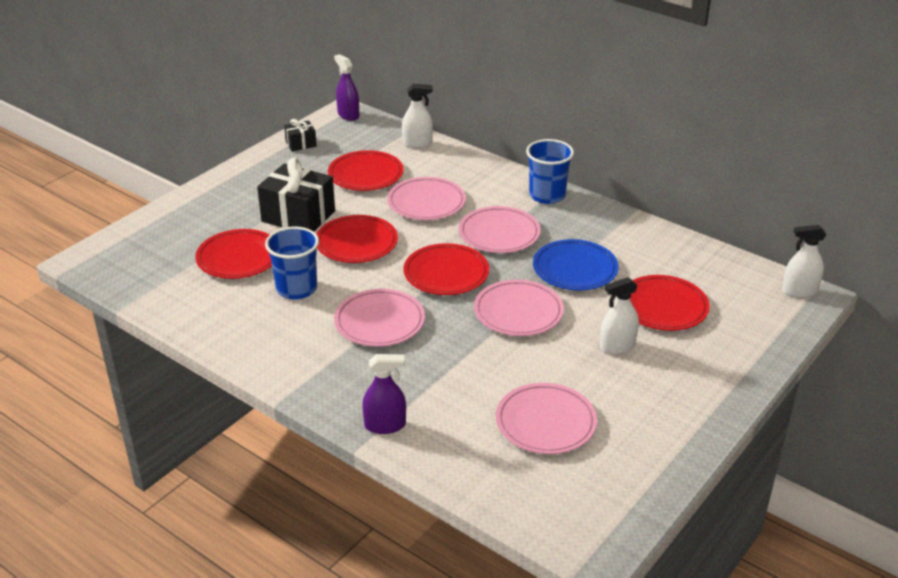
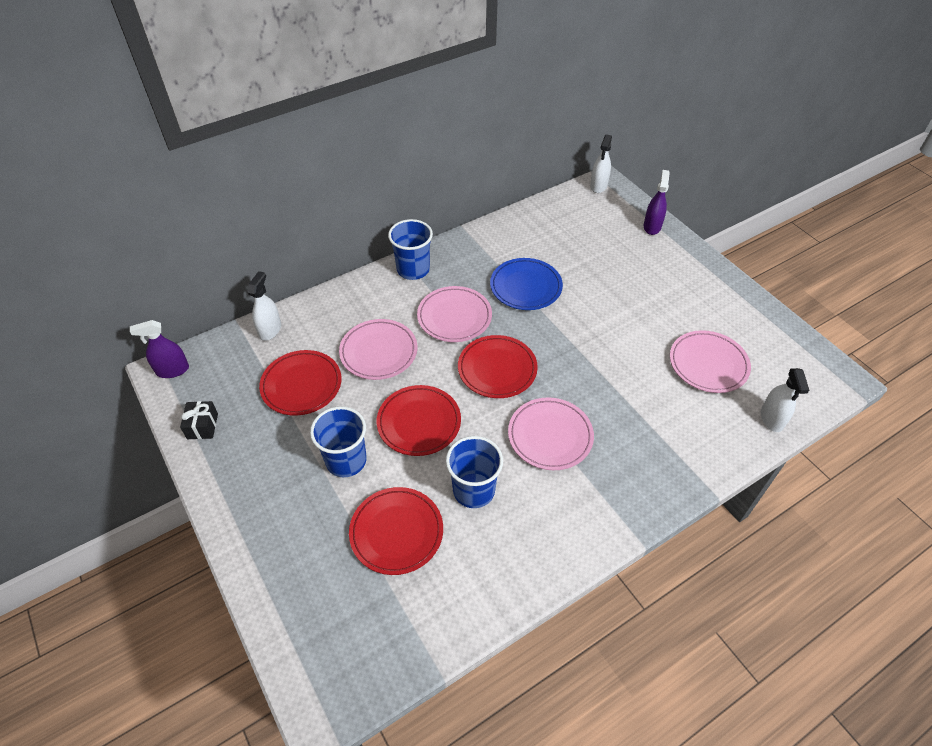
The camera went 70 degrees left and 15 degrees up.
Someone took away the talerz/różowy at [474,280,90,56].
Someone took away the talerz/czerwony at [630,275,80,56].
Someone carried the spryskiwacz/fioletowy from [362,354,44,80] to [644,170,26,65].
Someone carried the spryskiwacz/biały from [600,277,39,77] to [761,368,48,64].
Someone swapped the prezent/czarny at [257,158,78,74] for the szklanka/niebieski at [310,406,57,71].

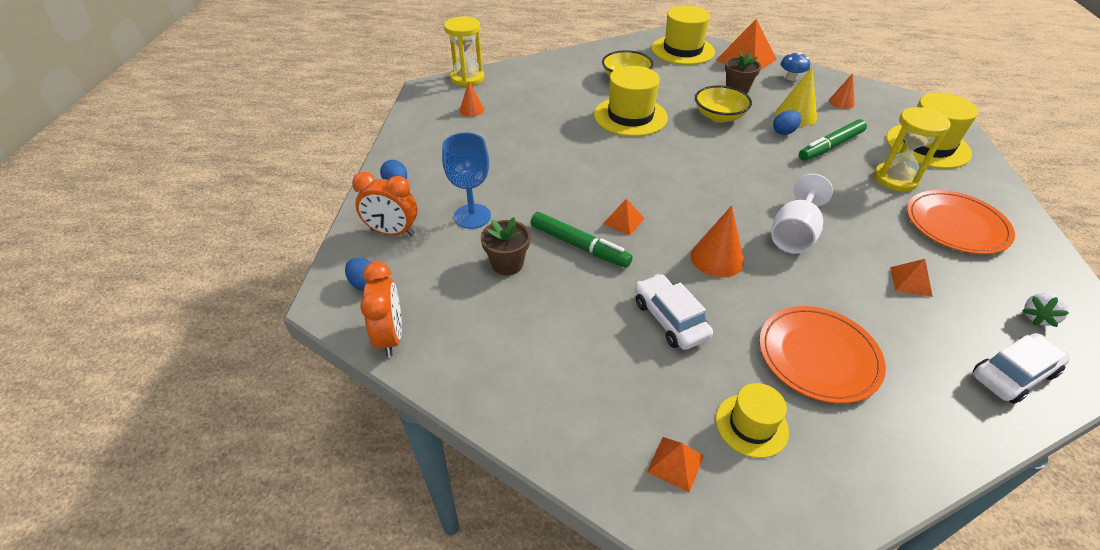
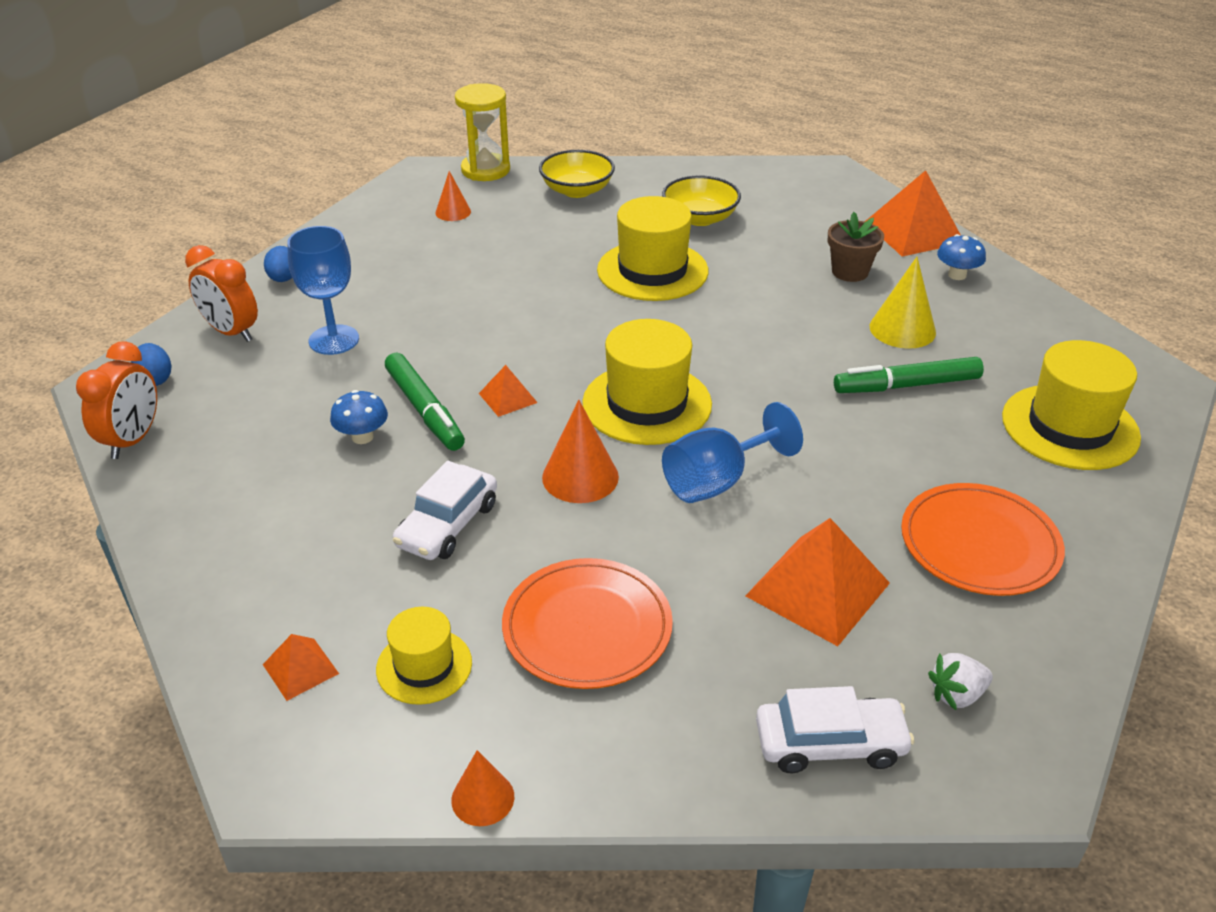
The camera went 25 degrees right and 5 degrees down.
Someone took away the doniczka/brązowy at [481,217,50,58].
Someone took away the jajko/niebieski at [773,110,28,25].
Someone took away the klepsydra/żółty at [874,107,77,85].
Someone put down the grzyb/niebieski at [330,390,58,54].
Someone carried the kapelusz/żółty from [652,6,63,59] to [582,319,130,126].
Someone carried the miska/żółty from [695,85,57,37] to [539,150,76,48].
Someone carried the stożek/pomarańczowy from [829,73,26,36] to [451,750,63,76].
Someone repainted the kielich/biały at [771,174,62,80], which became the kielich/niebieski at [662,402,141,101].
Someone rotated the samochód/biały at [635,274,78,76] by 150 degrees counterclockwise.
Someone scaled the piramida/pomarańczowy at [890,259,43,38] by 1.99.

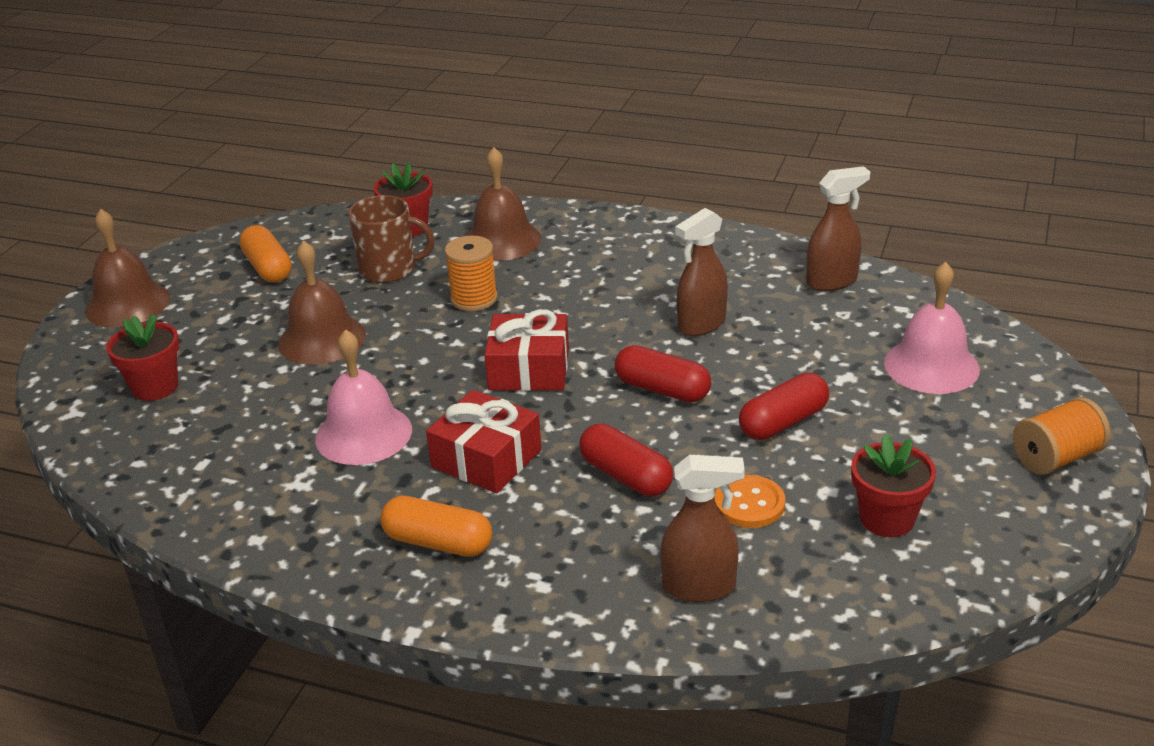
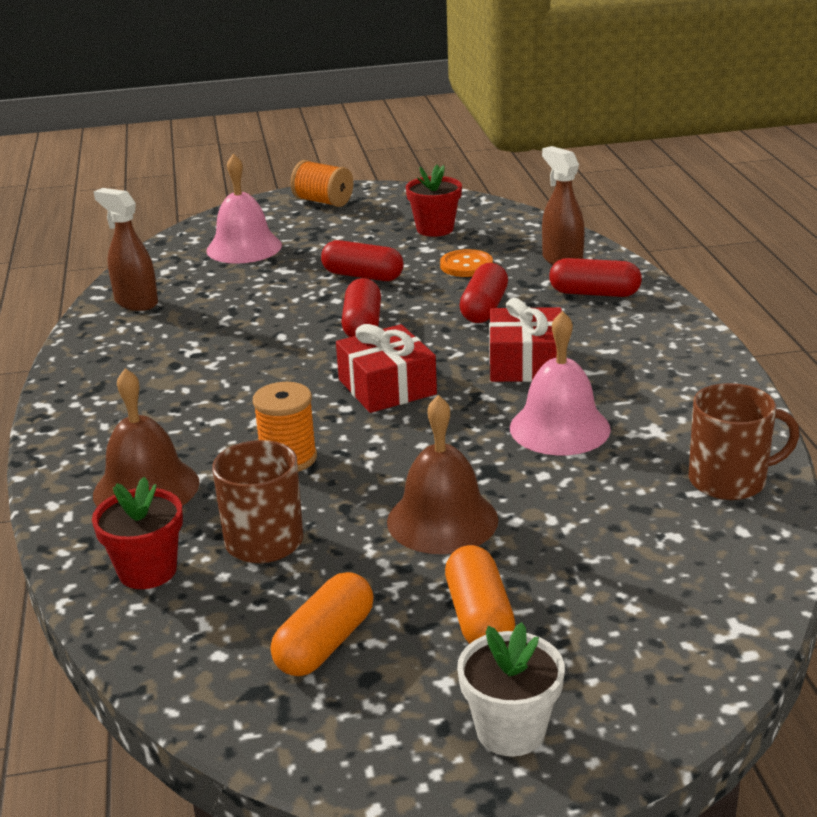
The camera went 120 degrees left and 5 degrees down.
Someone took away the doniczka/czerwony at [106,314,73,87].
Someone took away the spryskiwacz/brązowy at [675,208,53,128].
Someone put down the kapsułka/czerwony at [549,258,93,39].
Someone put down the kubek/brązowy at [689,383,111,117].
Someone carried the kapsułka/pomarańczowy from [381,496,111,61] to [445,545,70,99].
Someone swapped the dzwonek/brązowy at [85,209,85,118] for the doniczka/biały at [457,622,108,135].

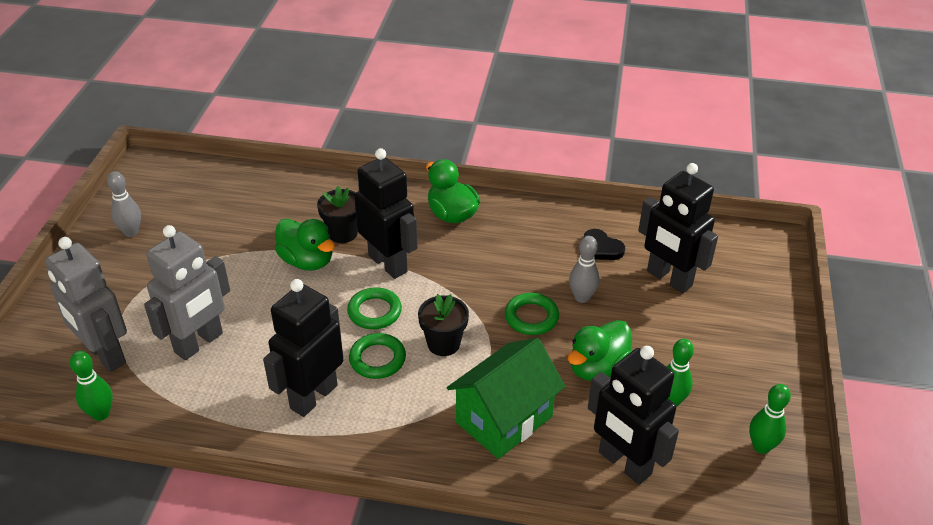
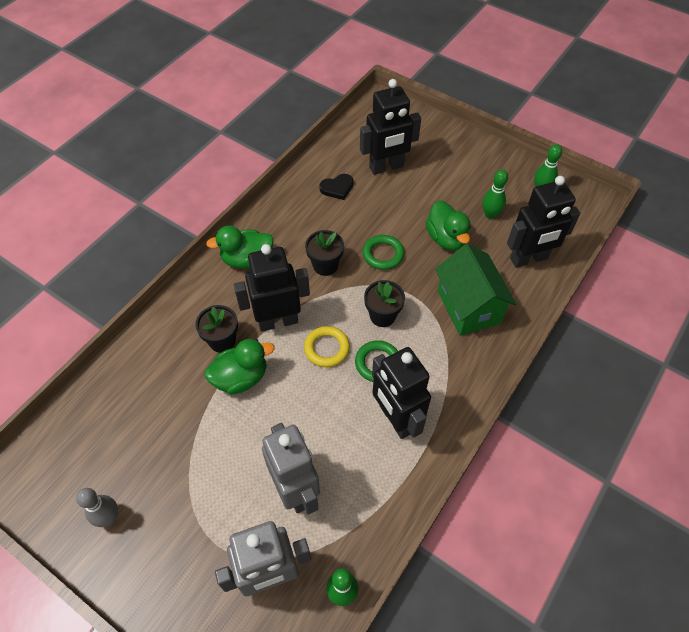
The camera went 65 degrees left and 15 degrees up.
Someone took away the kręgiel/szary at [569,236,31,67].
Someone put down the doniczka/czarny at [305,230,39,46].
Someone repainted the pierścień/zielony at [347,287,55,42], which became the pierścień/żółty at [304,326,46,41].

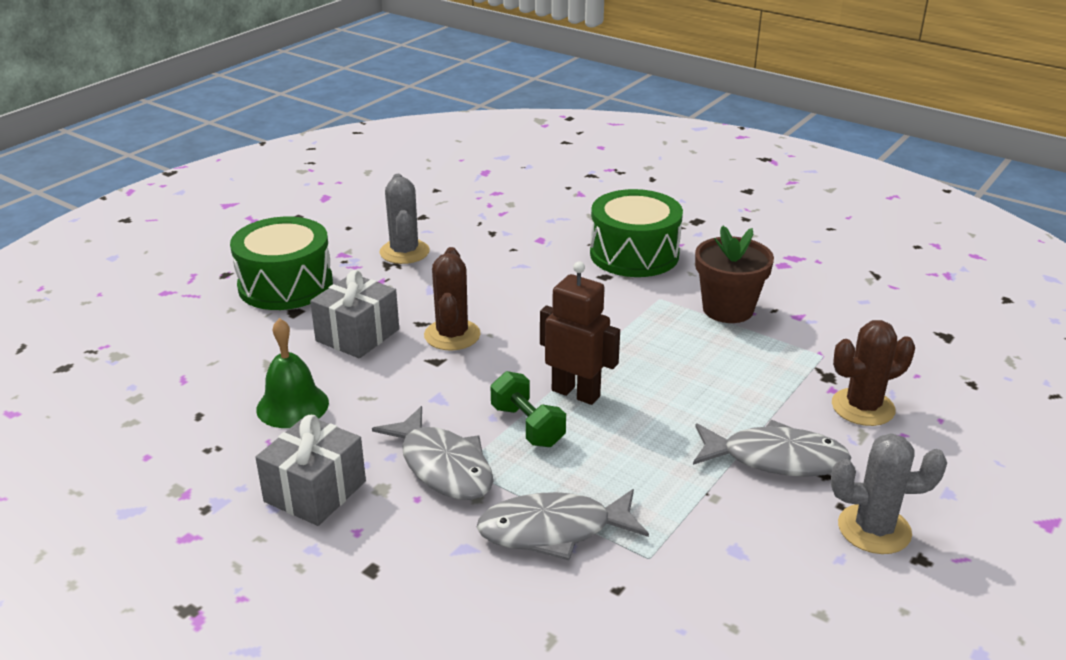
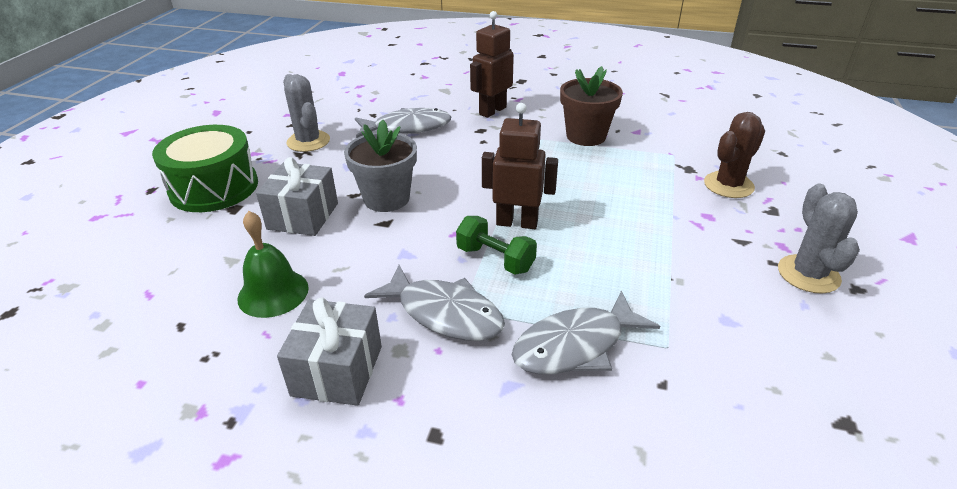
The camera went 20 degrees left and 5 degrees up.
Someone carried the ryba/szary from [693,420,159,57] to [355,108,96,30].
Someone swapped the kaktus/brązowy at [424,247,57,104] for the doniczka/szary at [344,120,73,92].
Someone swapped the bęben/zielony at [590,189,93,88] for the robot/brązowy at [470,11,44,107].
Someone rotated the kaktus/szary at [831,434,116,120] by 75 degrees counterclockwise.

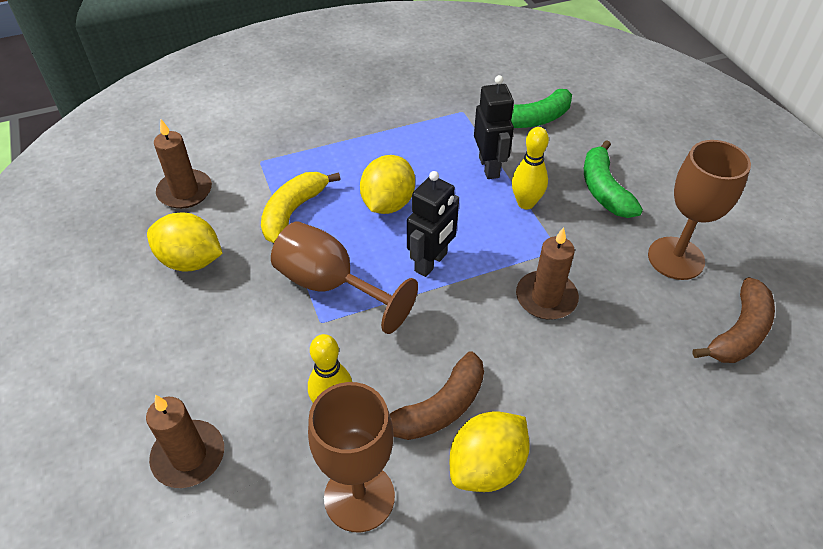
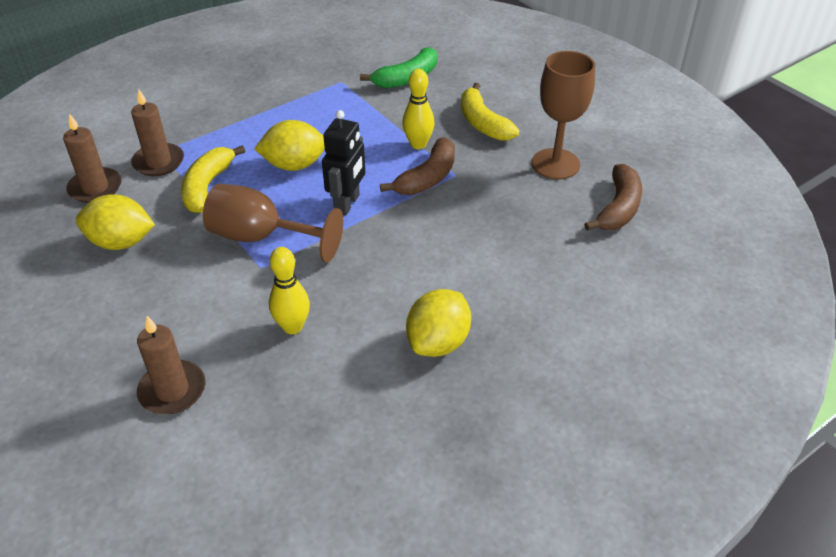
The camera went 15 degrees left and 5 degrees down.
Someone took away the kielich/brązowy at [308,382,87,151].
Someone took away the robot/czarny at [474,75,40,104].
Someone carried the banan/brązowy from [390,351,94,89] to [380,137,75,58].
Someone carried the świeca/brązowy from [516,227,63,93] to [131,88,53,88].
Someone repainted the banan/zielony at [584,140,59,78], which became the banan/żółty at [461,83,58,58].
Someone rotated the cytryna/żółty at [360,155,55,59] by 75 degrees clockwise.

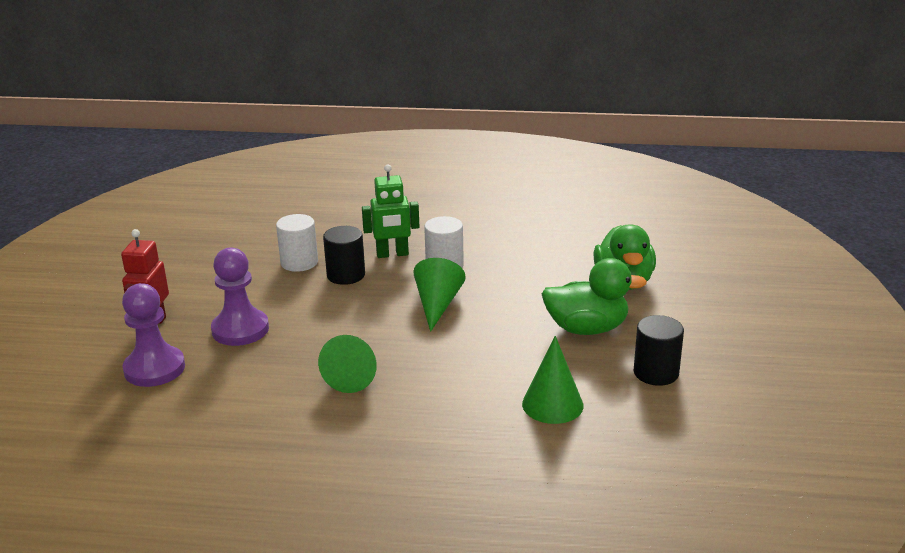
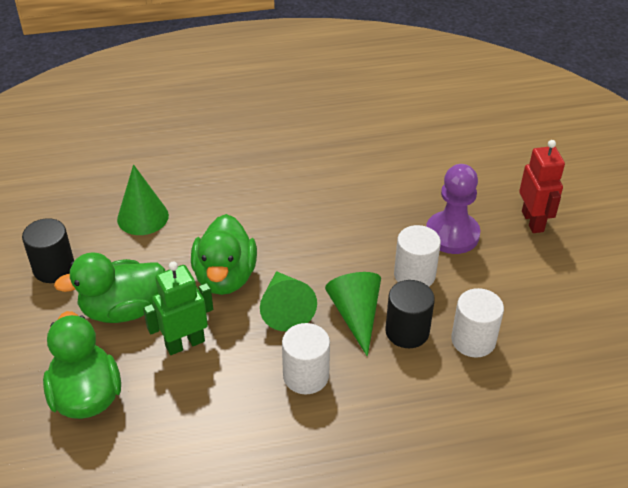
The camera went 160 degrees right and 15 degrees up.
Someone took away the pionek/fioletowy at [122,283,63,104].
Someone put down the kaczka/zielony at [191,214,66,81].
Someone put down the walec/biały at [394,225,47,62].
Someone carried the stożek/zielony from [318,335,59,58] to [325,272,56,85].
Someone carried the robot/zielony from [362,164,57,94] to [143,262,70,93].

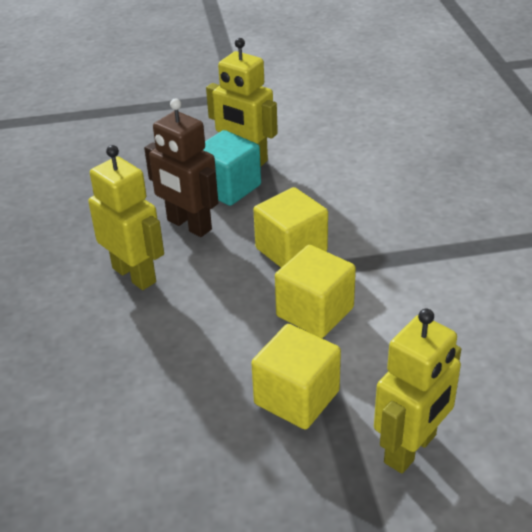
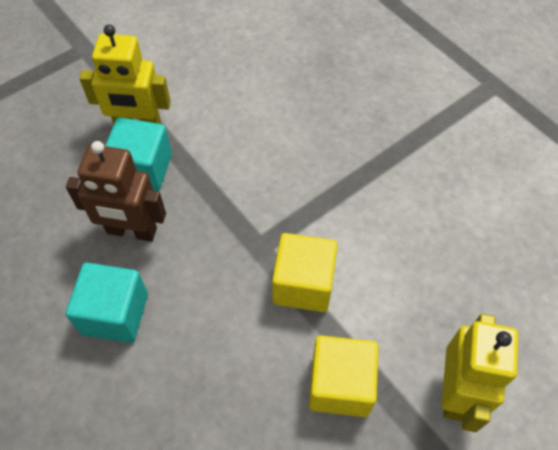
The camera went 30 degrees left and 20 degrees up.
Someone took away the sześcian/żółty at [253,187,75,81].
Someone swapped the robot/żółty at [88,145,76,145] for the sześcian/turkusowy at [66,263,82,80].

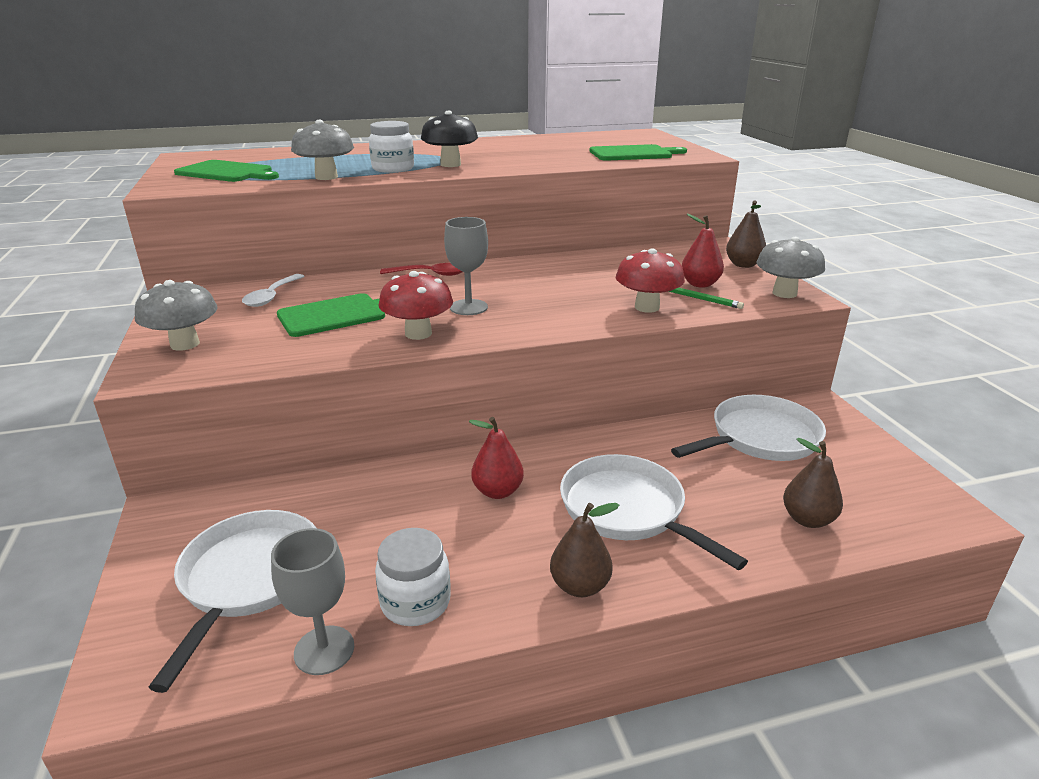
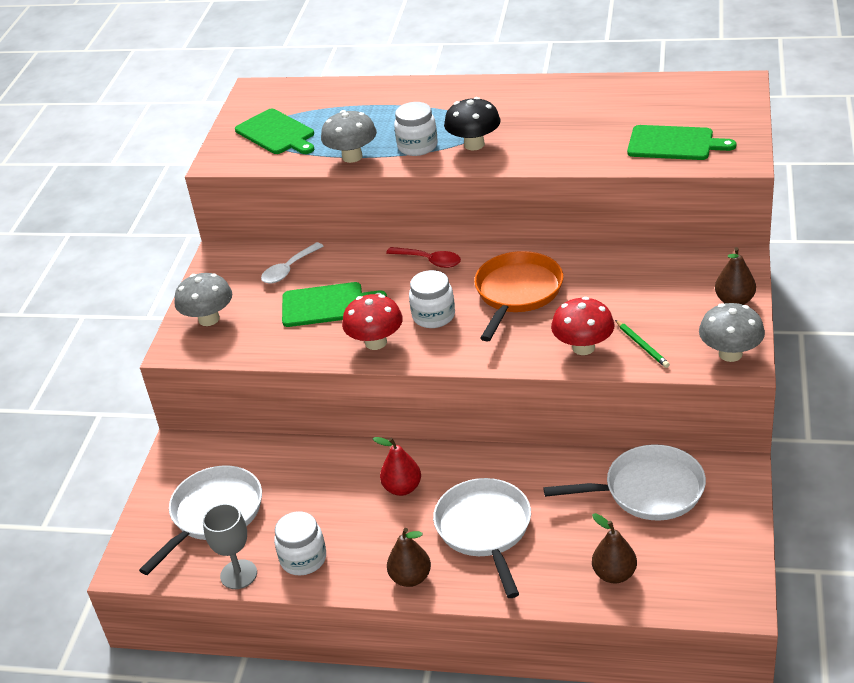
The camera went 30 degrees right and 10 degrees up.
Someone took away the gruszka/czerwony at [682,214,42,74].
Someone put down the patelnia/pomarańczowy at [474,251,89,91].
Someone swapped the kielich/szary at [444,217,44,98] for the słoik/biały at [409,270,46,58].

